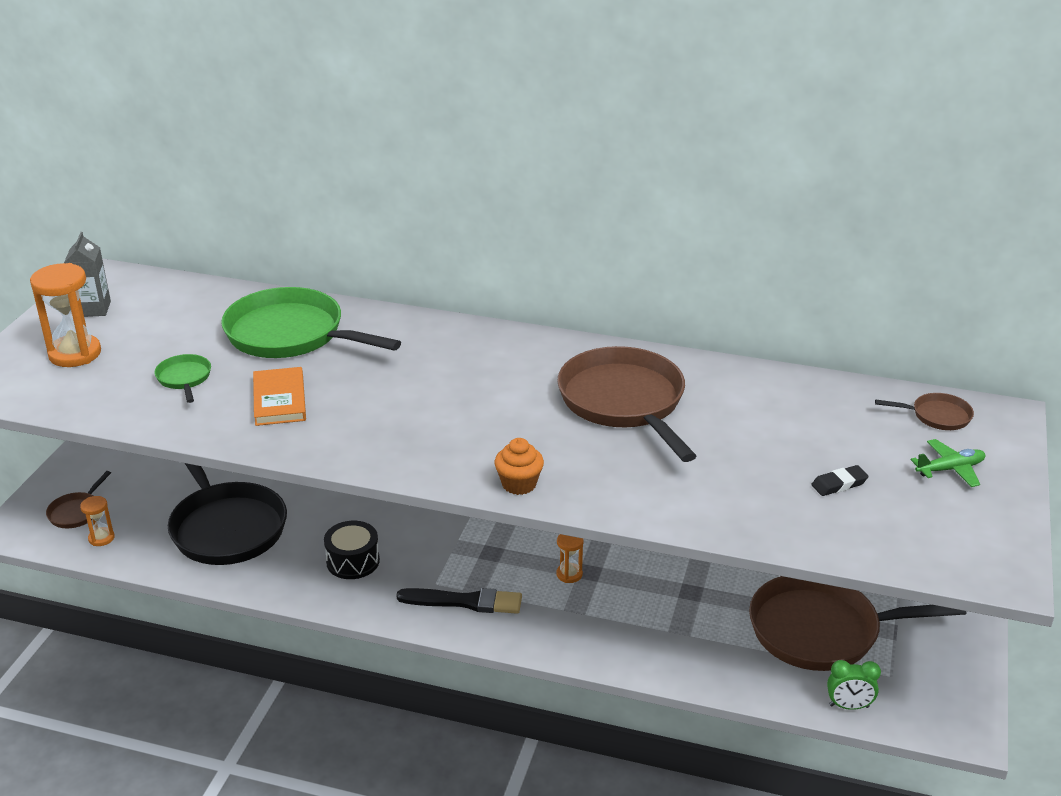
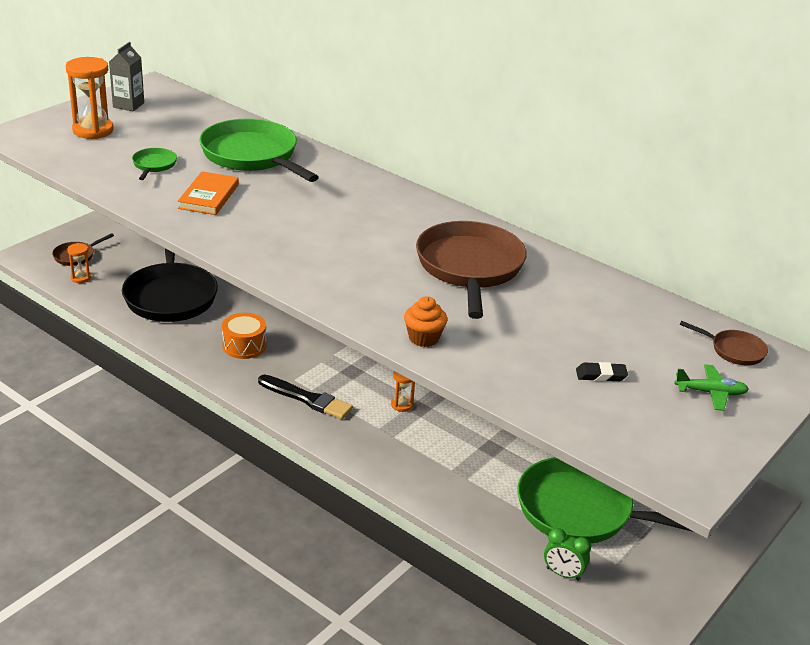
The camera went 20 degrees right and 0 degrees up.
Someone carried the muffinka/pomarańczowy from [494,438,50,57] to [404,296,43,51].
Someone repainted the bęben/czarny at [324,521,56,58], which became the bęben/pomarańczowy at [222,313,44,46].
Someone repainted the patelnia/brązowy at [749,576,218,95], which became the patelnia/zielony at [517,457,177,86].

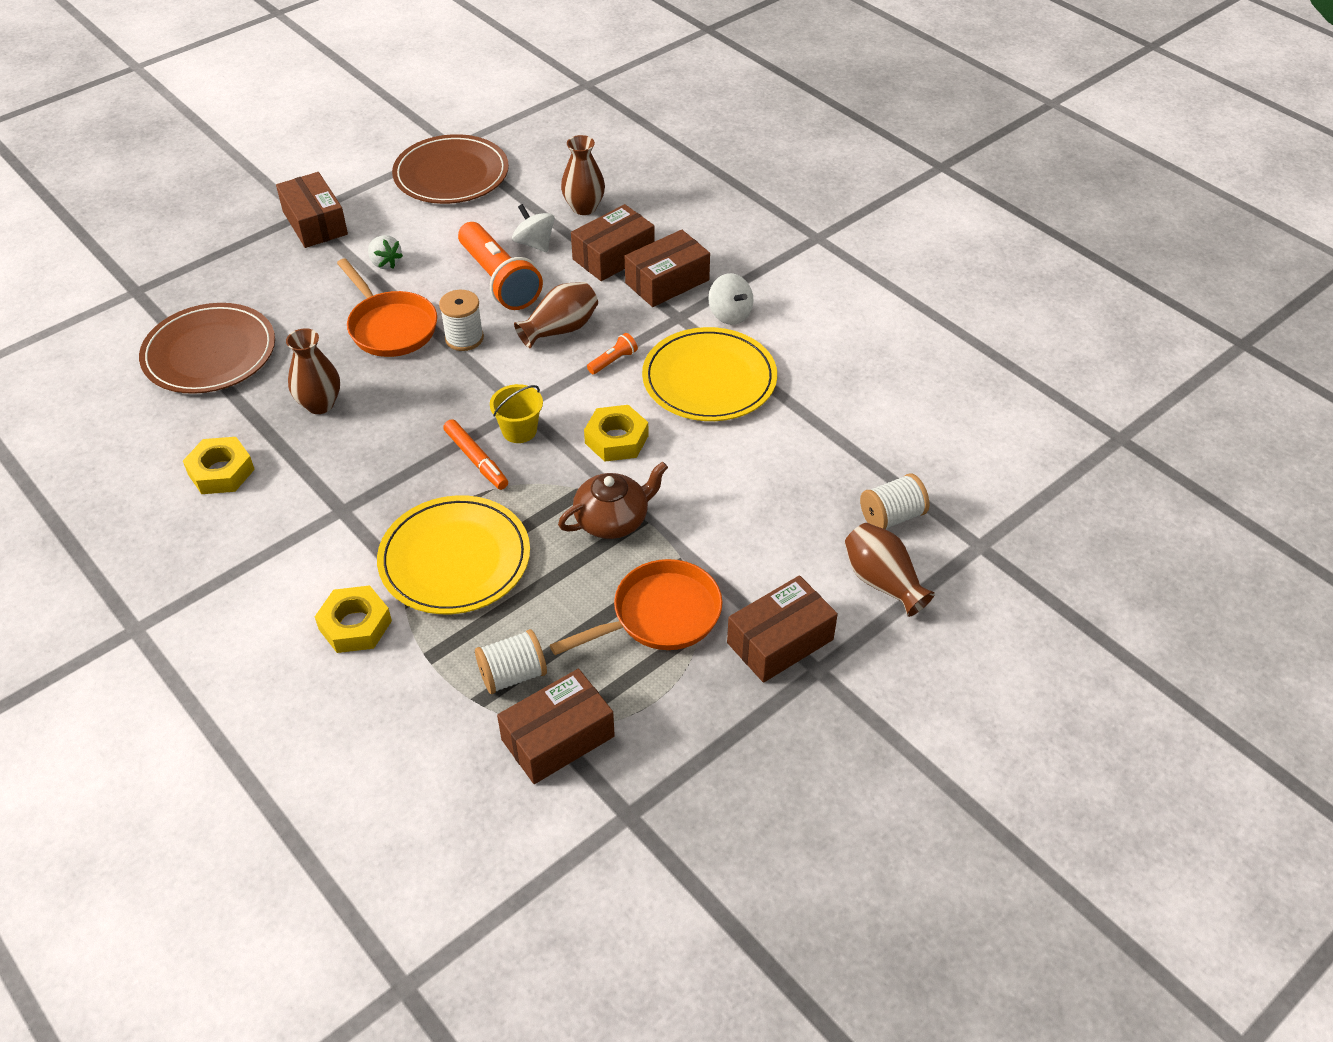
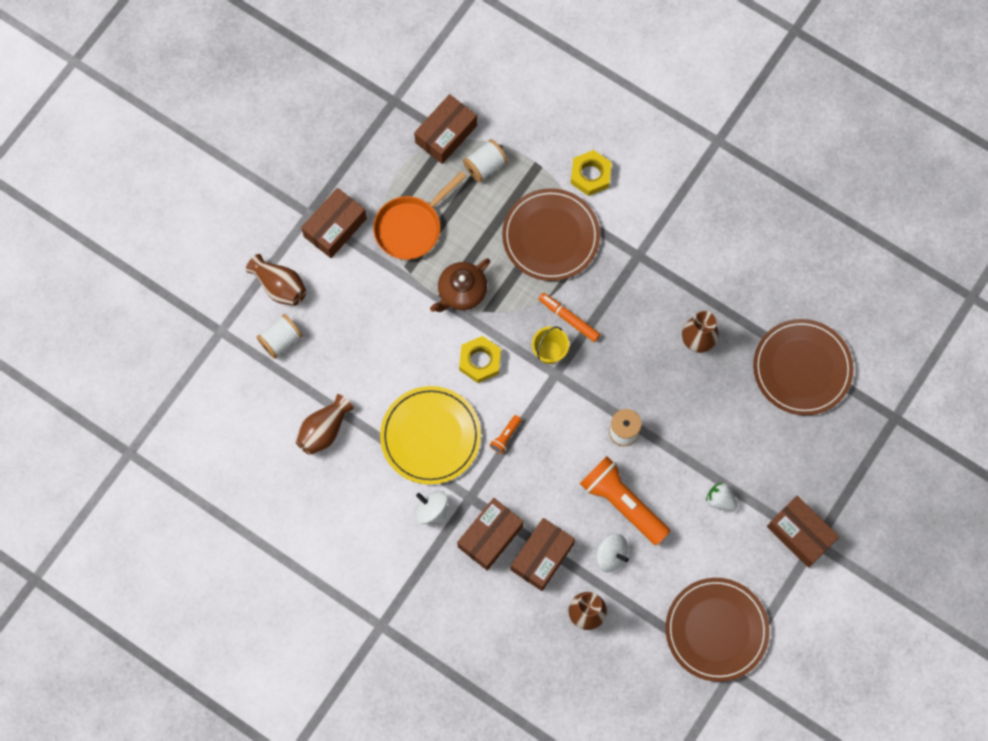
The camera went 165 degrees right and 25 degrees up.
Someone took away the nakrętka/żółty at [183,437,72,57].
Someone took away the patelnia/pomarańczowy at [337,258,100,99].
Someone carried the wazon/brązowy from [514,282,84,66] to [296,394,58,61].
Someone repainted the talerz/żółty at [377,495,153,119], which became the talerz/brązowy at [502,188,98,93].

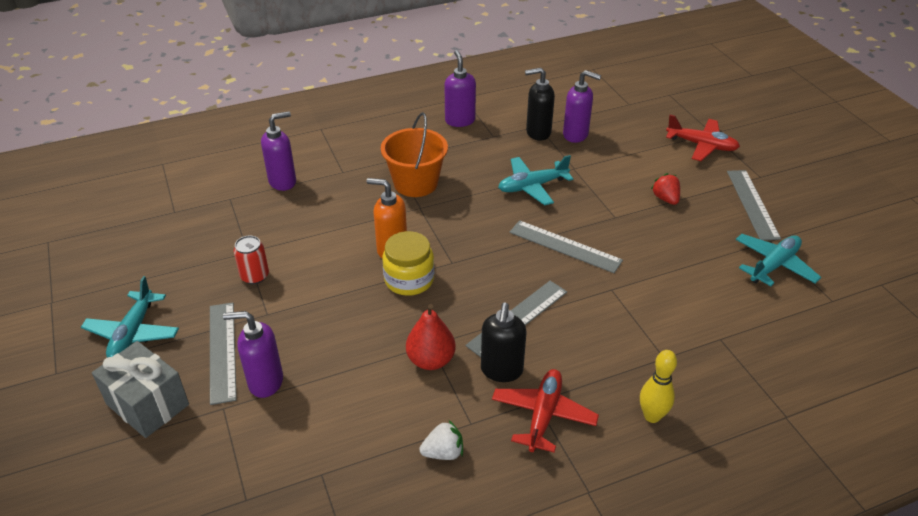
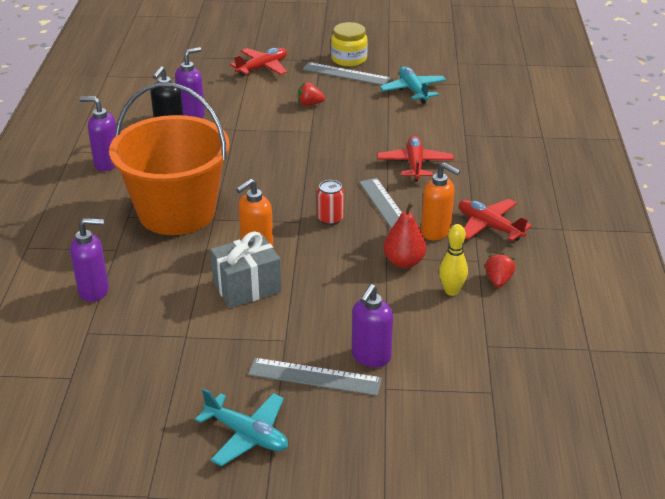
The camera went 65 degrees left and 5 degrees down.
Someone took away the samolot/turkusowy at [498,155,75,50].
Someone took away the linijka/szary at [509,220,114,53].
Someone put down the samolot/czerwony at [377,135,77,47].
Someone carried the prezent/szary from [92,341,97,97] to [210,231,72,77].
Someone carried the puszka/czerwony from [234,236,35,48] to [317,180,27,45].
Someone carried the słoik/żółty from [382,231,52,65] to [331,22,37,45].
Someone carried the kręgiel/żółty from [640,350,37,73] to [439,224,29,72].
Someone repainted the truskawka/biały at [419,420,44,40], which became the truskawka/czerwony at [485,253,30,34].
Someone repainted the dozownik mydła/czarny at [481,302,45,80], which became the dozownik mydła/pomarańczowy at [421,162,39,78].
Someone rotated the dozownik mydła/fioletowy at [261,111,35,80] by 90 degrees clockwise.
Someone scaled the wiadro/pomarańczowy at [381,112,67,85] by 1.72.

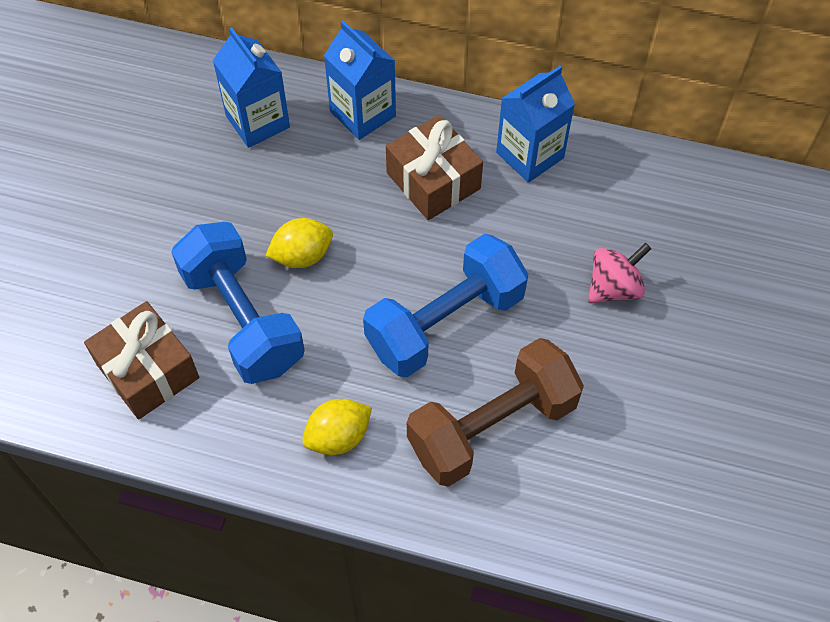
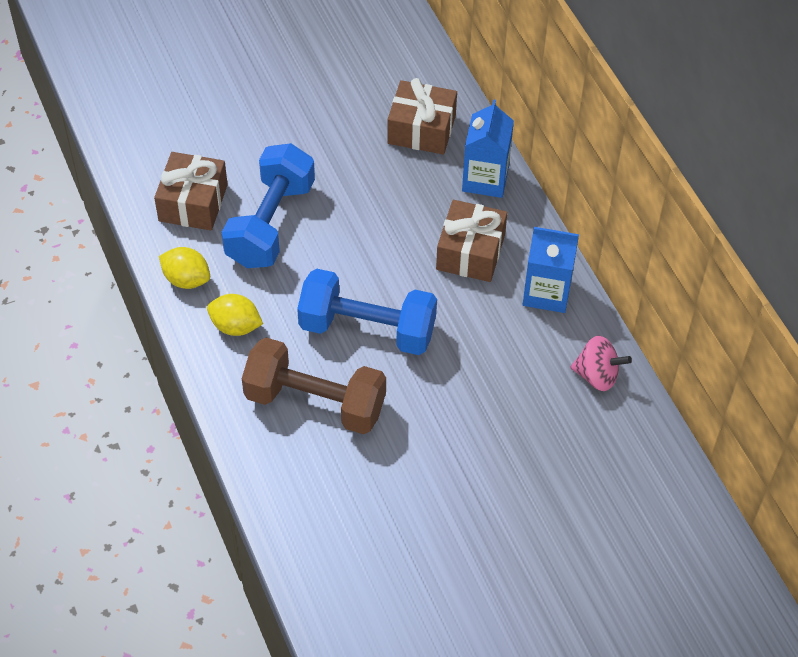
The camera went 50 degrees right and 5 degrees down.
Someone carried the cytryna/żółty from [265,218,68,50] to [159,247,51,42].
Someone carried the bączek/różowy from [588,243,63,60] to [570,336,62,55].
Someone swapped the karton mleka/niebieski at [212,27,78,121] for the prezent/brązowy at [387,78,70,77].

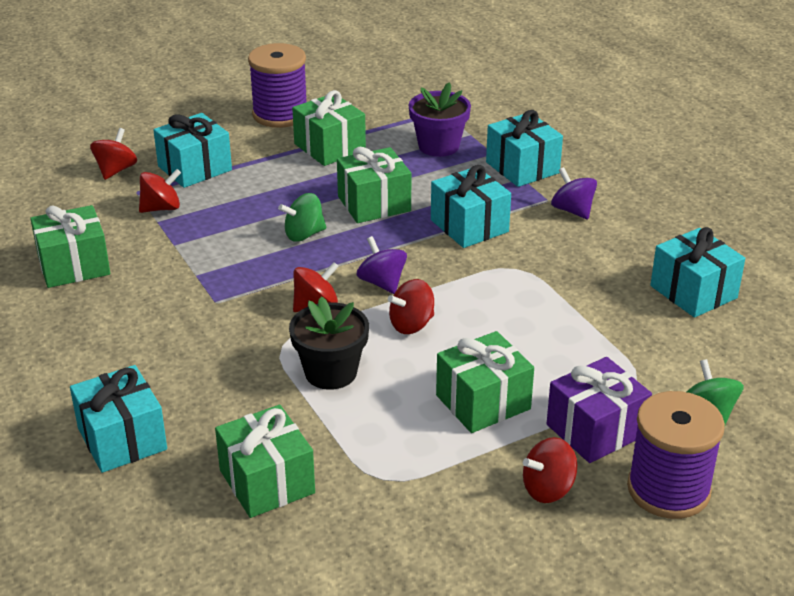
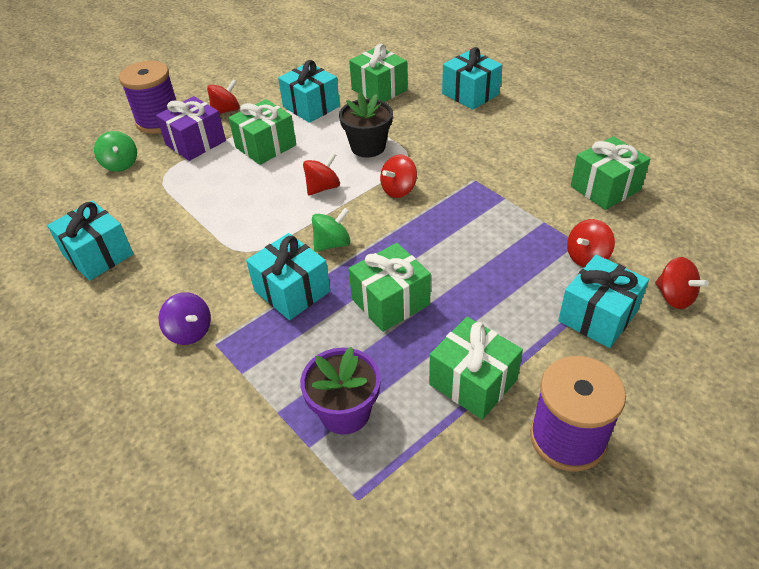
The camera went 170 degrees right and 10 degrees up.
Someone took away the bączek/fioletowy at [357,236,50,58].
Someone carried the bączek/zielony from [278,193,48,49] to [312,208,39,44].
Someone carried the prezent/turkusowy from [486,110,77,77] to [278,60,62,63].
Someone rotated the bączek/czerwony at [90,128,47,52] by 45 degrees counterclockwise.

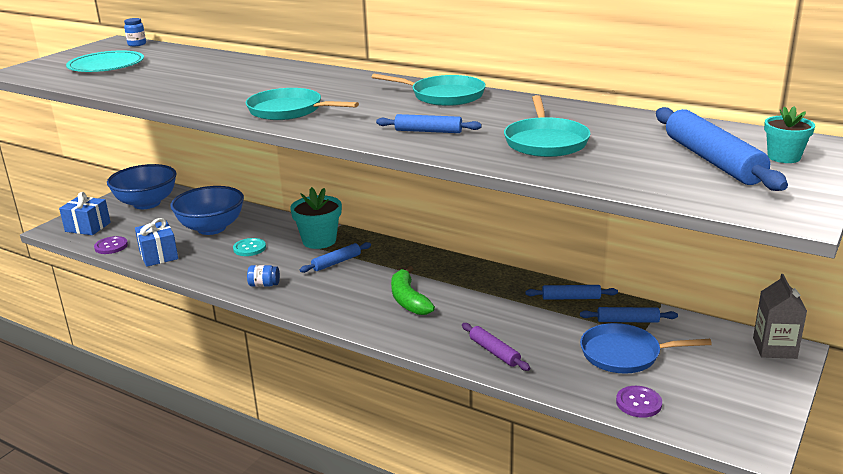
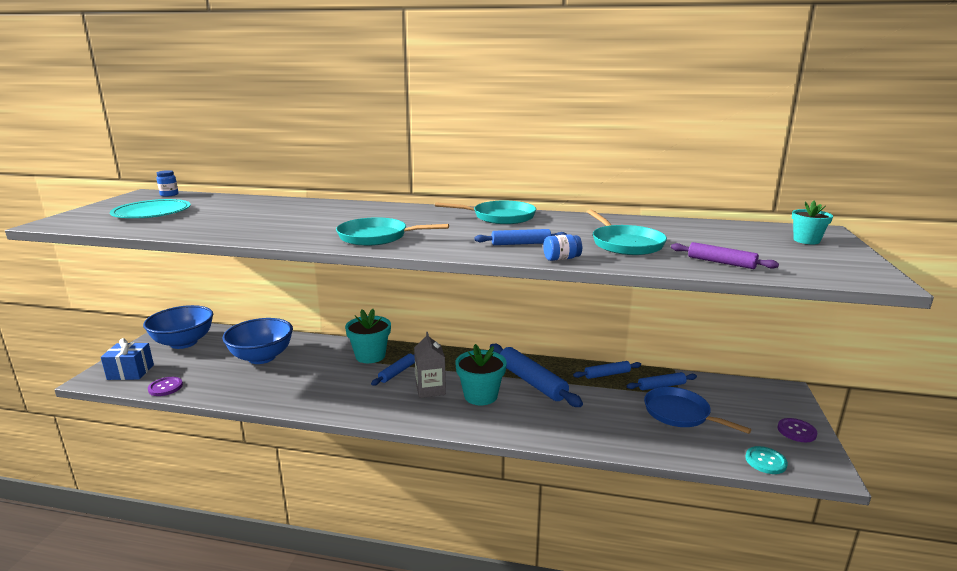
The camera went 20 degrees left and 5 degrees down.
Someone took away the prezent/niebieski at [135,218,43,49].
Someone carried the guzik/turkusowy from [233,238,33,18] to [745,446,43,28].
Someone carried the słoik/niebieski from [247,265,33,22] to [543,234,39,27].
Someone carried the wałek do ciasta/fioletowy from [462,323,68,48] to [671,242,108,27].
Someone carried the guzik/fioletowy from [616,386,46,32] to [777,418,40,24].
Someone carried the wałek do ciasta/niebieski from [656,107,132,84] to [490,344,93,63].
Someone carried the karton mleka/szary from [753,274,54,85] to [414,332,32,66].
Someone swapped the banan/zielony at [391,266,44,49] for the doniczka/turkusowy at [455,344,52,61].
Someone rotated the patelnia/niebieski at [580,323,132,51] by 60 degrees clockwise.

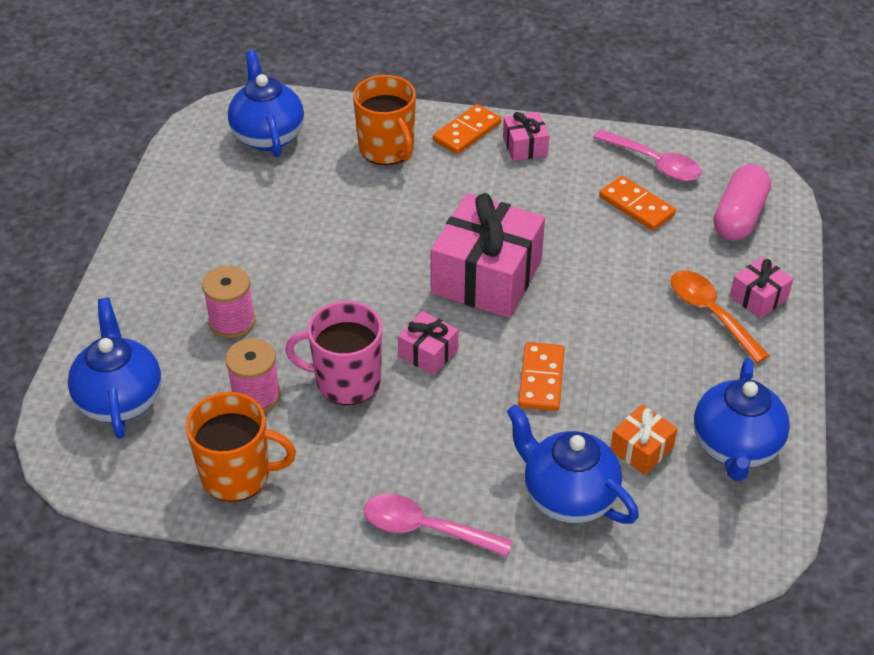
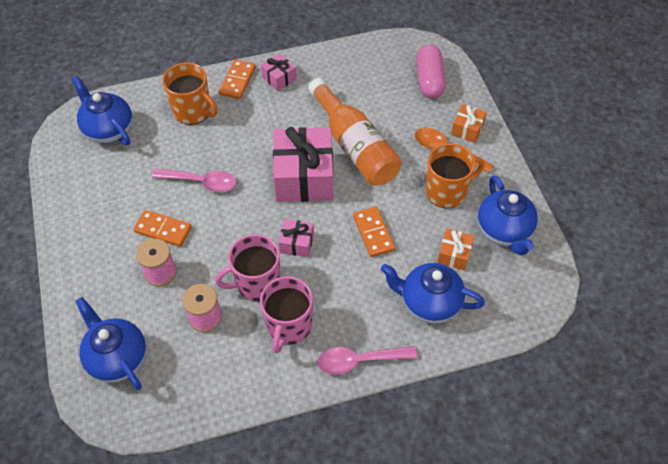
The camera went 25 degrees left and 10 degrees up.
Someone put down the kubek/różowy at [260,276,53,77].
Someone put down the butelka/pomarańczowy at [308,78,94,108].
Someone carried the kubek/pomarańczowy from [186,392,110,110] to [426,143,58,65].
Someone carried the łyżka/różowy from [593,129,109,52] to [152,169,84,23].
Someone carried the kostka domina/pomarańczowy from [599,176,77,55] to [133,210,59,37].
Someone repainted the prezent/różowy at [730,257,63,61], which became the prezent/pomarańczowy at [451,104,36,39].

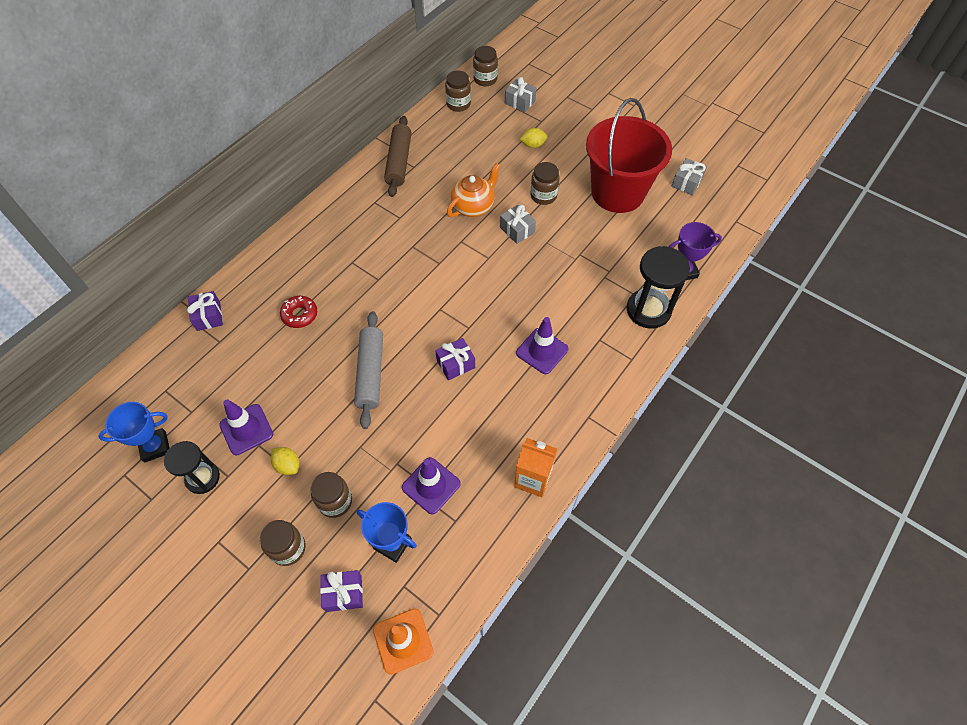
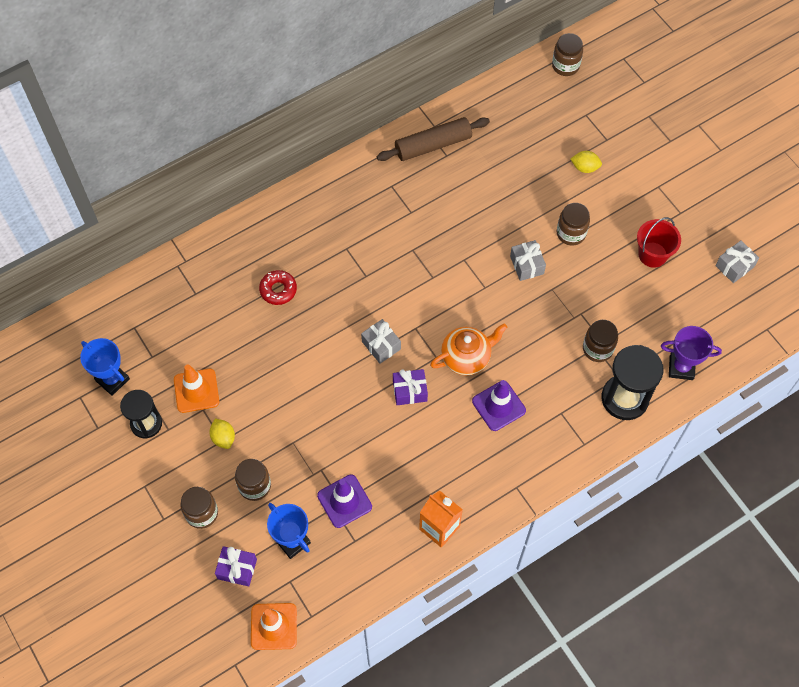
The camera went 20 degrees right and 5 degrees up.
Someone took away the prezent/fioletowy at [187,291,36,40].
Someone took away the wałek do ciasta/szary at [354,311,29,118].
Someone carried the słoik/brązowy from [445,71,26,41] to [583,320,35,42].
Someone carried the imbryk/pomarańczowy from [447,163,53,54] to [430,323,78,53].
Someone carried the prezent/szary from [505,77,31,35] to [361,319,40,45].
Someone repainted the pachołek/fioletowy at [219,399,54,56], which became the pachołek/pomarańczowy at [174,364,45,49].
Someone rotated the puchar/niebieski at [99,402,70,61] by 45 degrees clockwise.
Someone rotated the wałek do ciasta/brązowy at [384,116,27,81] by 45 degrees clockwise.
Someone scaled the wiadro/czerwony at [586,98,86,115] by 0.48.

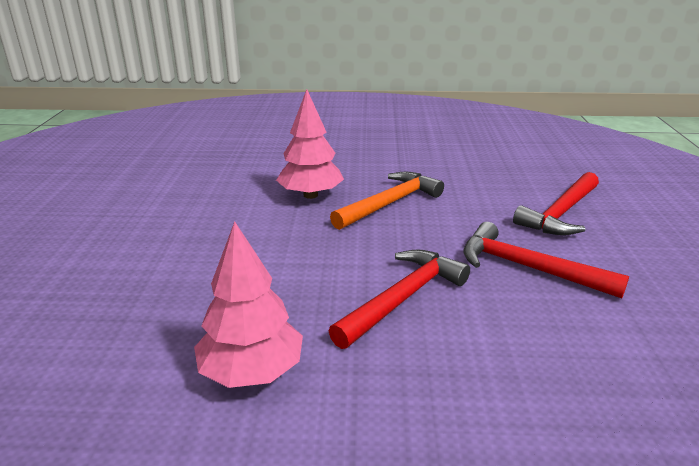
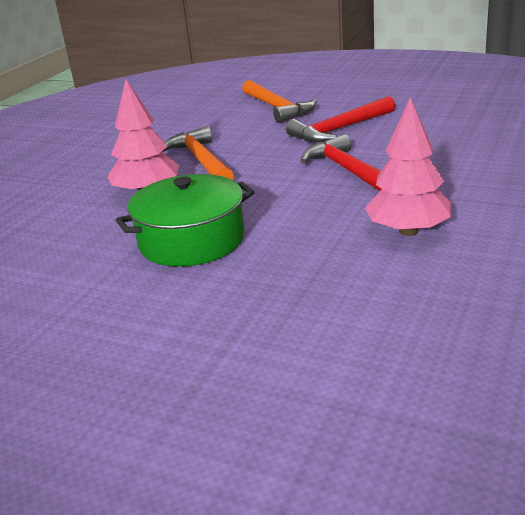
The camera went 65 degrees left and 0 degrees up.
Someone put down the garnek/zielony at [116,174,139,93].
Someone repainted the młotek/czerwony at [513,172,86,63], which became the młotek/pomarańczowy at [242,80,74,43].

